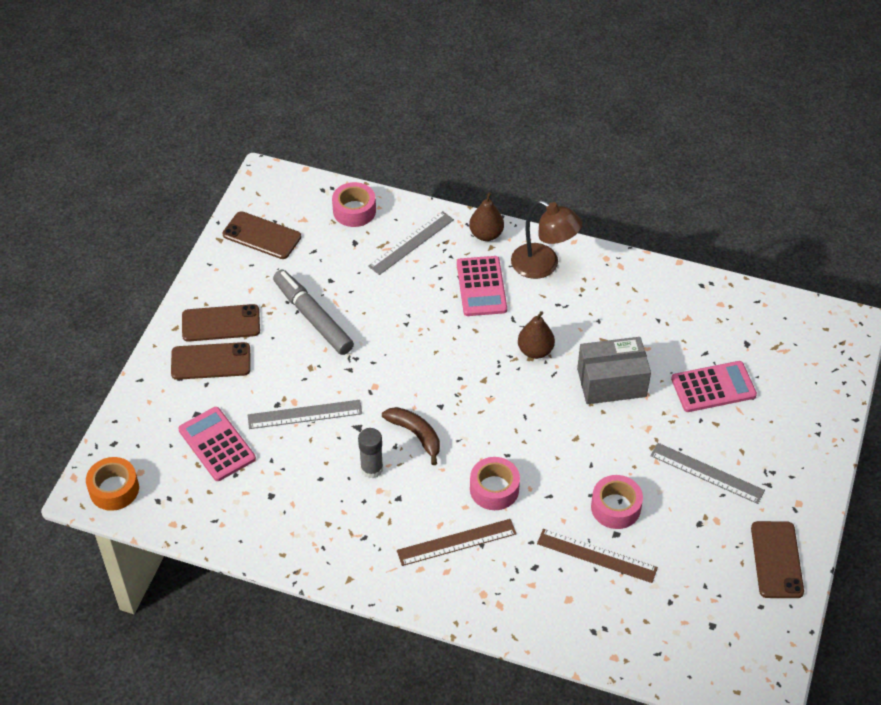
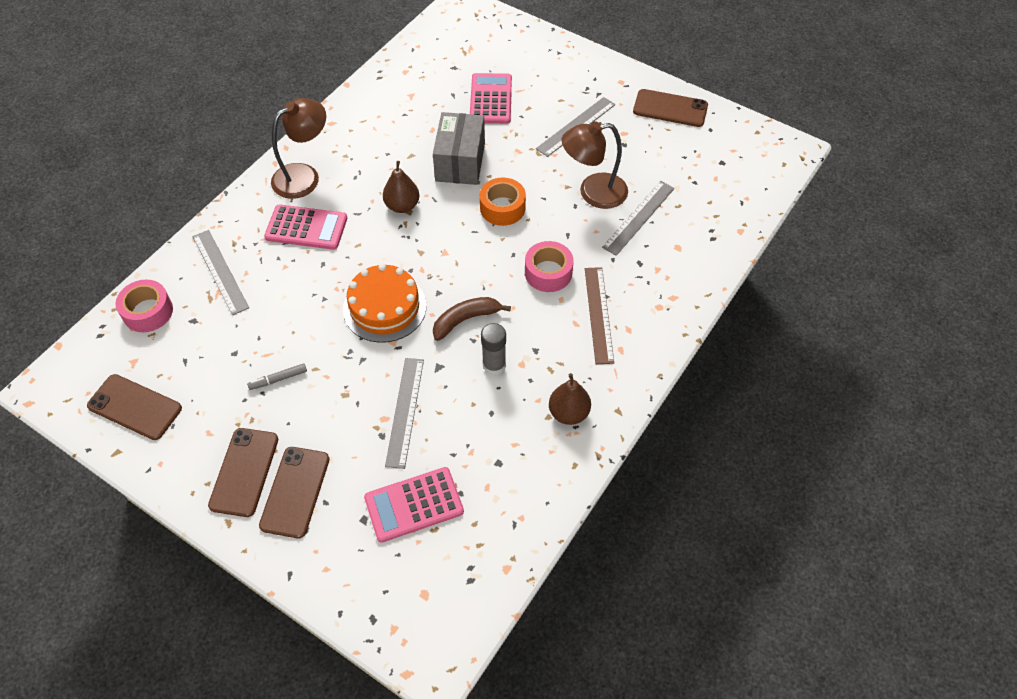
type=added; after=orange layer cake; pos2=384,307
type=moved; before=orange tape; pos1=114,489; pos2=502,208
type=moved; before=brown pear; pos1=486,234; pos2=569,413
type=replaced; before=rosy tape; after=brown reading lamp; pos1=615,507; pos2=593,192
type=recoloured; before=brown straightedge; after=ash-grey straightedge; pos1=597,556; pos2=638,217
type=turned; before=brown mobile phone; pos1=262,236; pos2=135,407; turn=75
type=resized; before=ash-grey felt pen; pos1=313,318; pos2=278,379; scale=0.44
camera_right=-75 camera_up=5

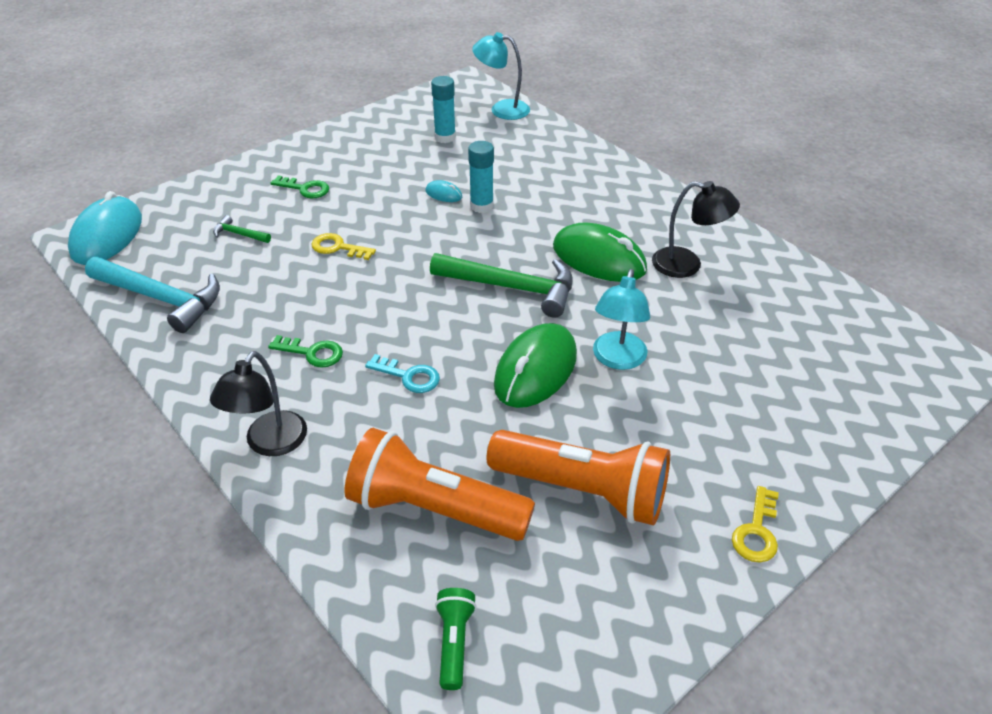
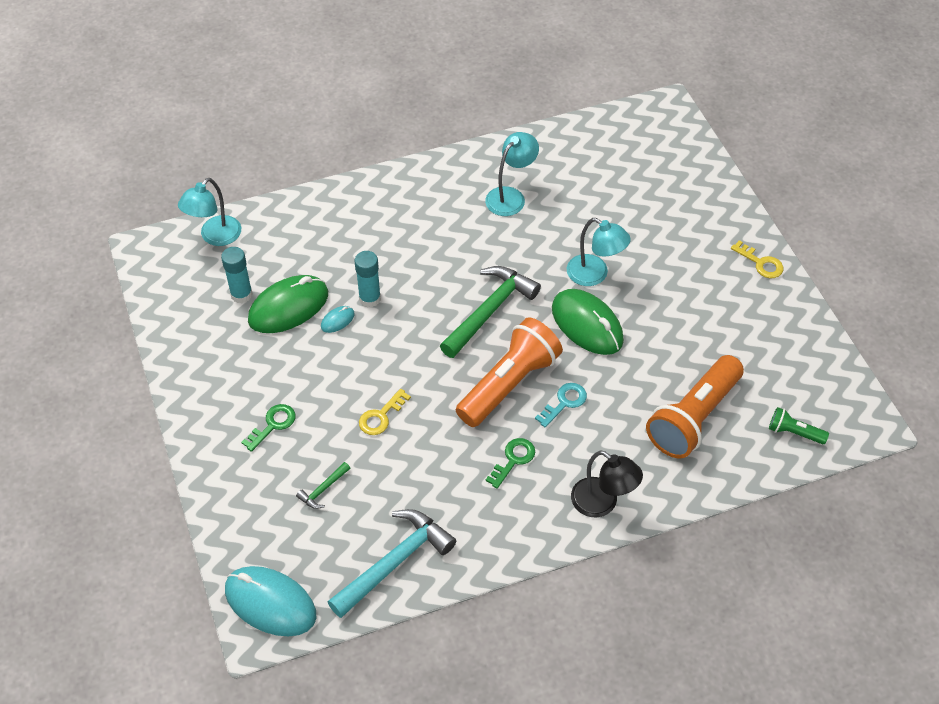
type=moved; before=orange pocket torch; pos1=582,490; pos2=508,384
type=moved; before=green mouse; pos1=599,258; pos2=288,307
type=recoloured; before=black reading lamp; after=aqua reading lamp; pos1=687,265; pos2=510,196
camera_right=-70 camera_up=10

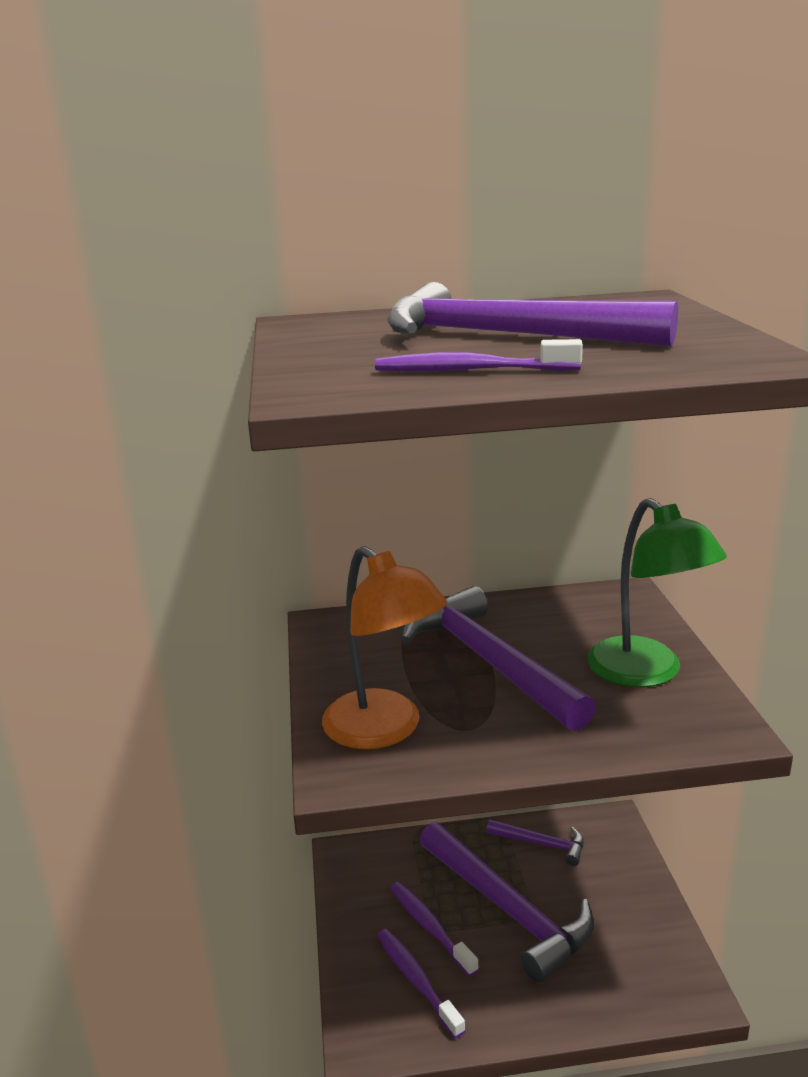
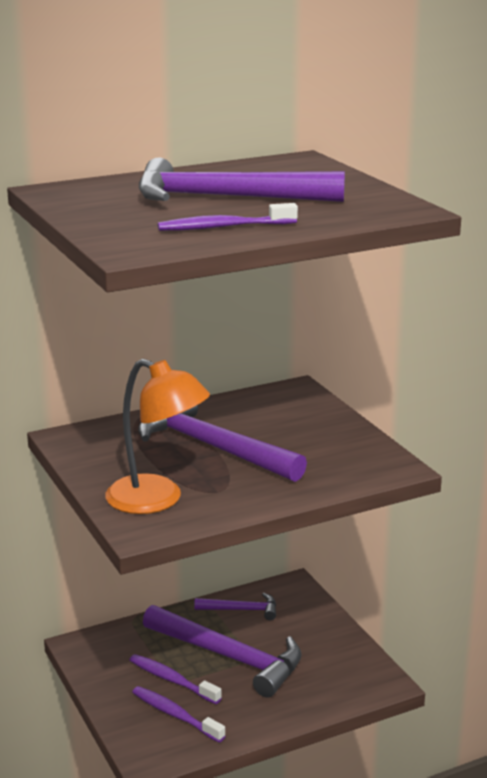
type=removed; before=green reading lamp; pos1=647,673
camera_right=-20 camera_up=0

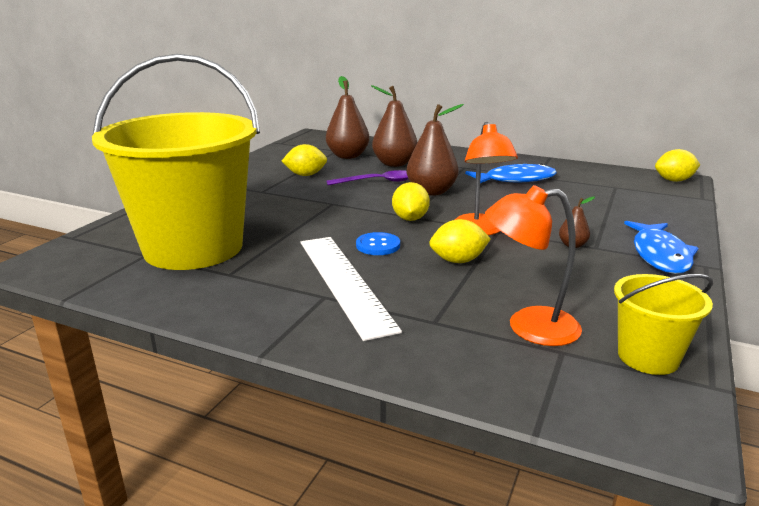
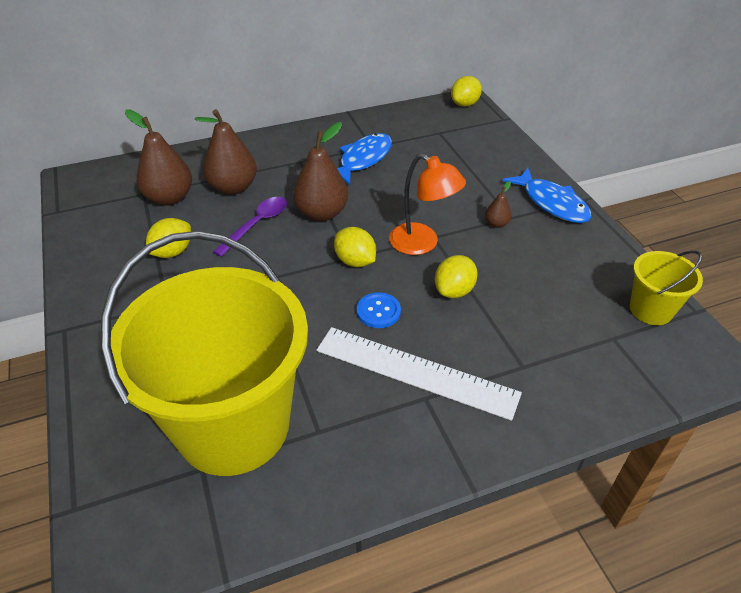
type=removed; before=orange reading lamp; pos1=528,327
camera_right=-45 camera_up=20

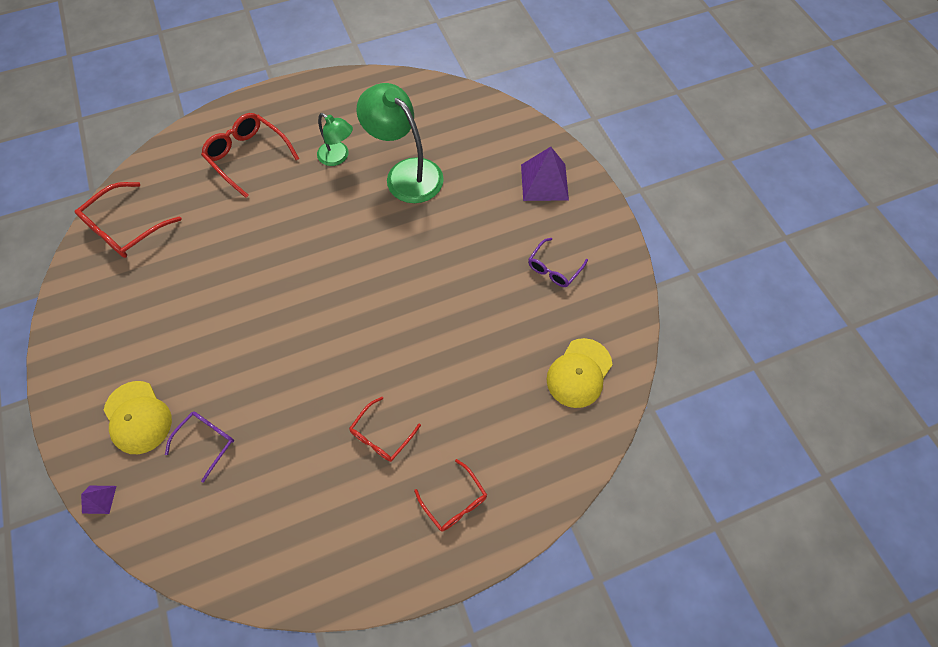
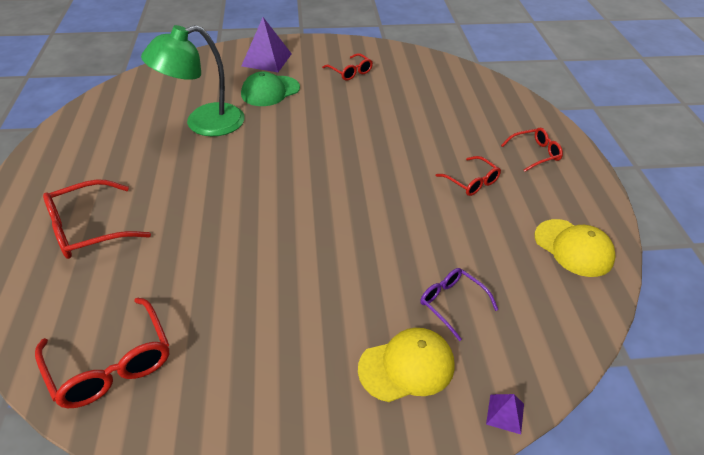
type=removed; before=green reading lamp; pos1=338,157
type=added; after=green cap; pos2=270,91
type=moved; before=yellow cap; pos1=579,373; pos2=573,248
type=recoloured; before=violet glasses; after=red glasses; pos1=554,268; pos2=350,72
camera_right=-75 camera_up=-20

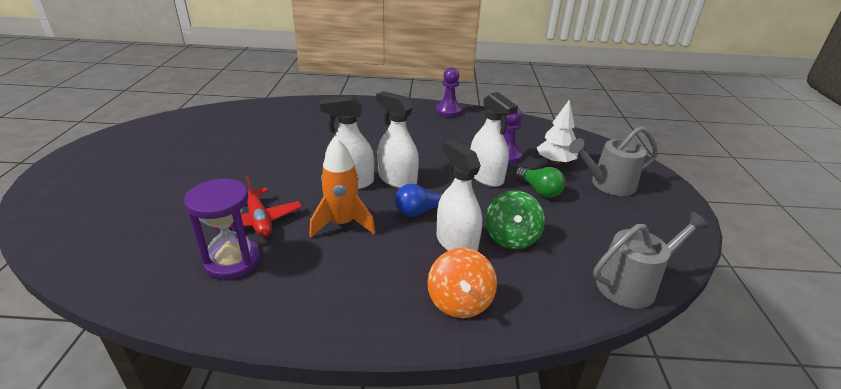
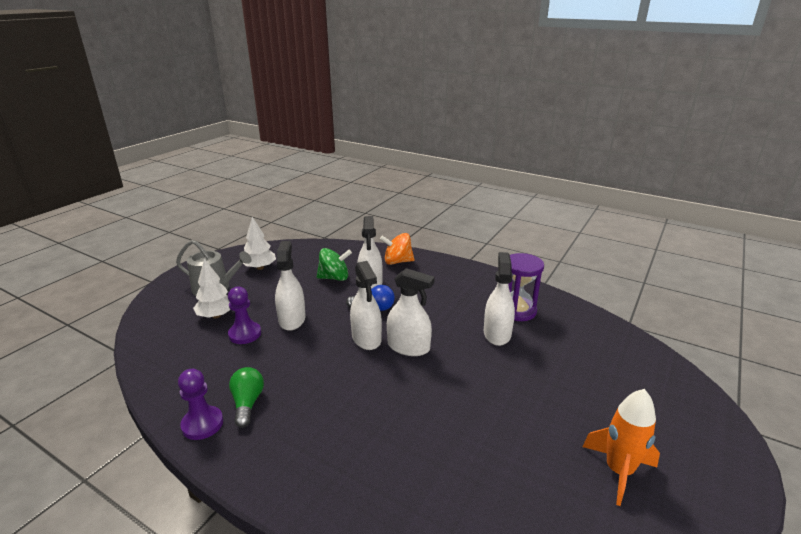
type=removed; before=ash-grey watering can; pos1=632,284
type=added; after=white fir tree; pos2=260,268
type=moved; before=orange rocket; pos1=342,223; pos2=618,471
type=moved; before=green light bulb; pos1=539,190; pos2=247,403
type=replaced; before=red plane; after=white spray bottle; pos1=259,220; pos2=497,334
type=turned; before=orange spinning top; pos1=459,302; pos2=397,262; turn=-120
type=turned; before=green spinning top; pos1=511,237; pos2=334,278; turn=45
camera_right=-150 camera_up=-5

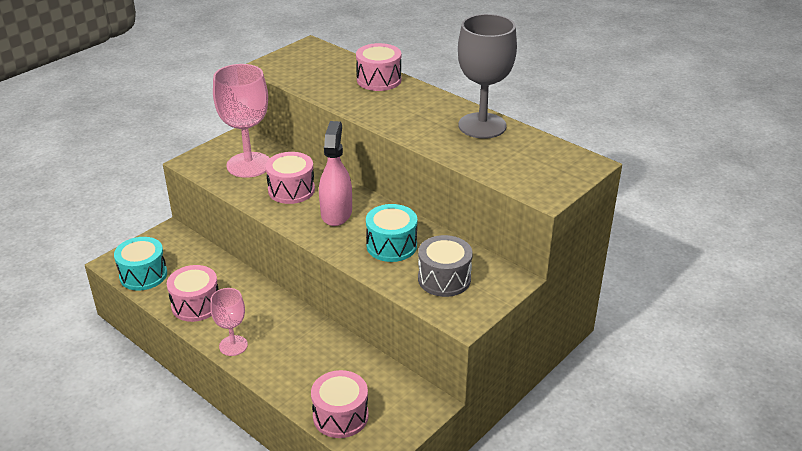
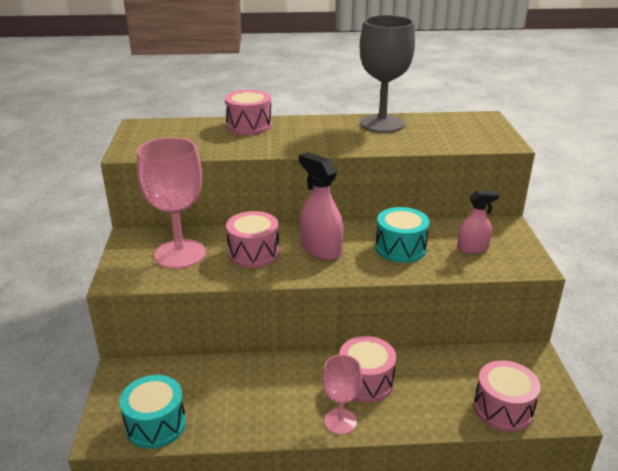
type=moved; before=rosy snare drum; pos1=196,305; pos2=365,382
type=replaced; before=ash-grey snare drum; after=rosy spray bottle; pos1=444,279; pos2=472,248
camera_right=-45 camera_up=-5

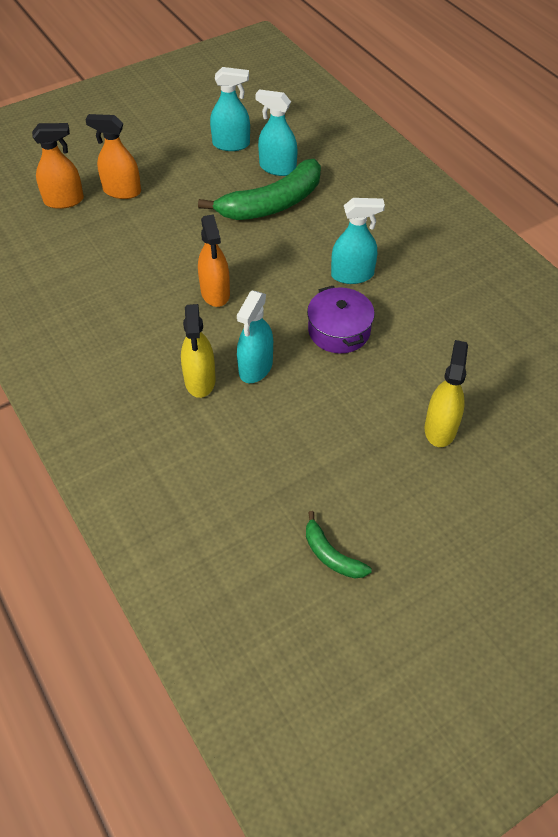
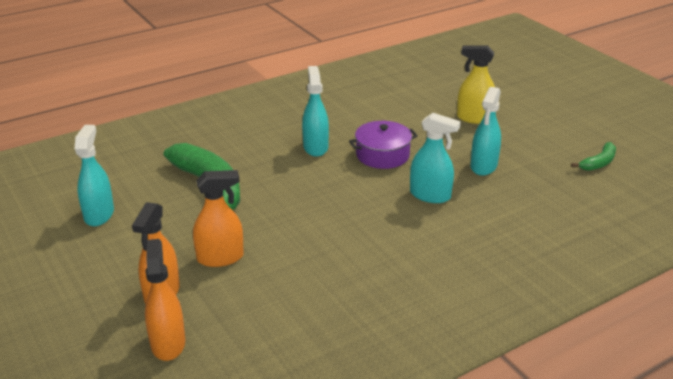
type=removed; before=yellow spray bottle; pos1=200,380
type=moved; before=orange spray bottle; pos1=215,293; pos2=220,258
type=moved; before=aqua spray bottle; pos1=277,168; pos2=483,166
camera_right=-90 camera_up=-20

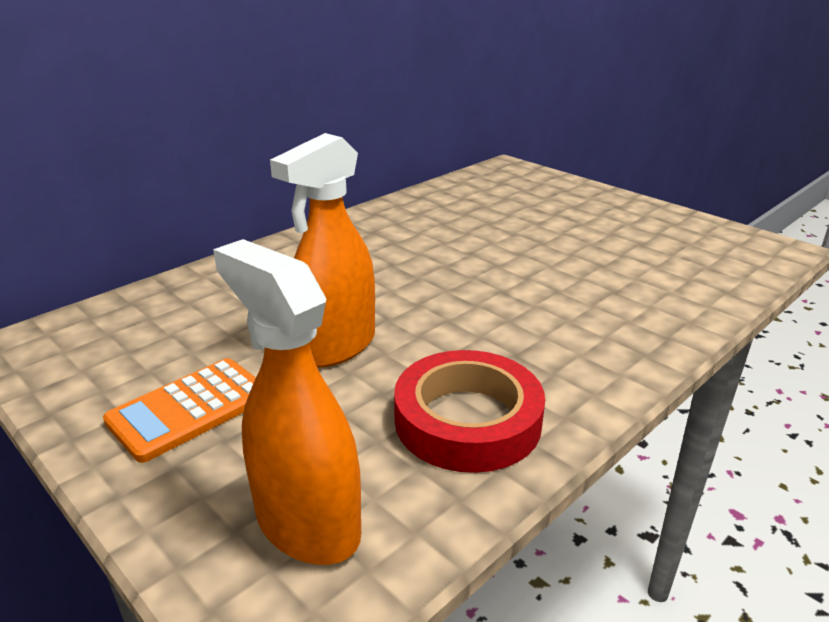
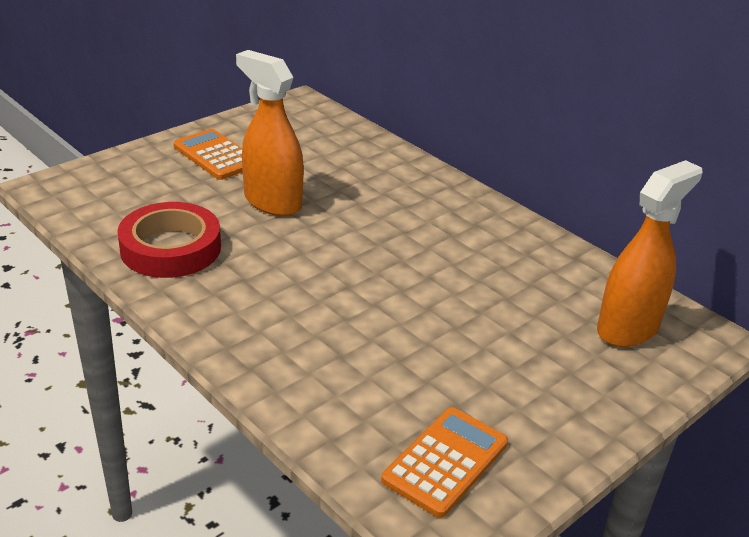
type=added; after=orange pocket calculator; pos2=445,461
type=moved; before=orange spray bottle; pos1=307,523; pos2=628,328
camera_right=90 camera_up=5

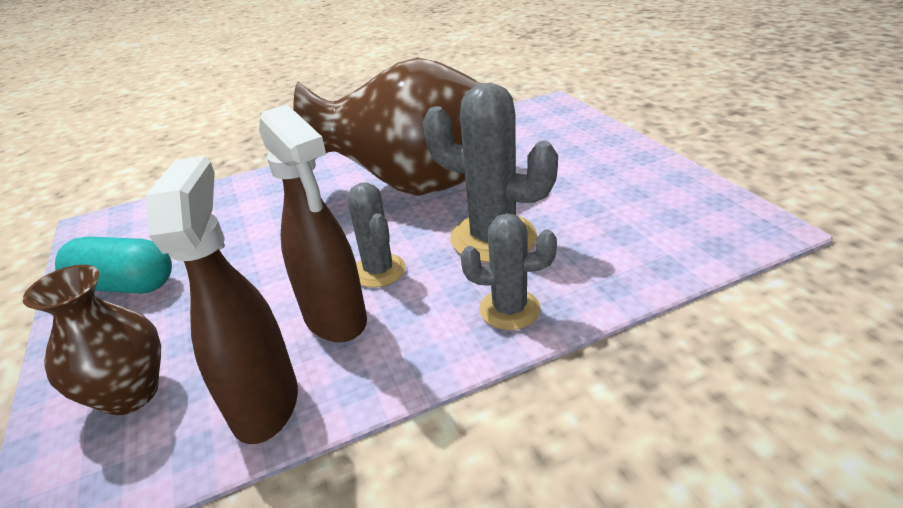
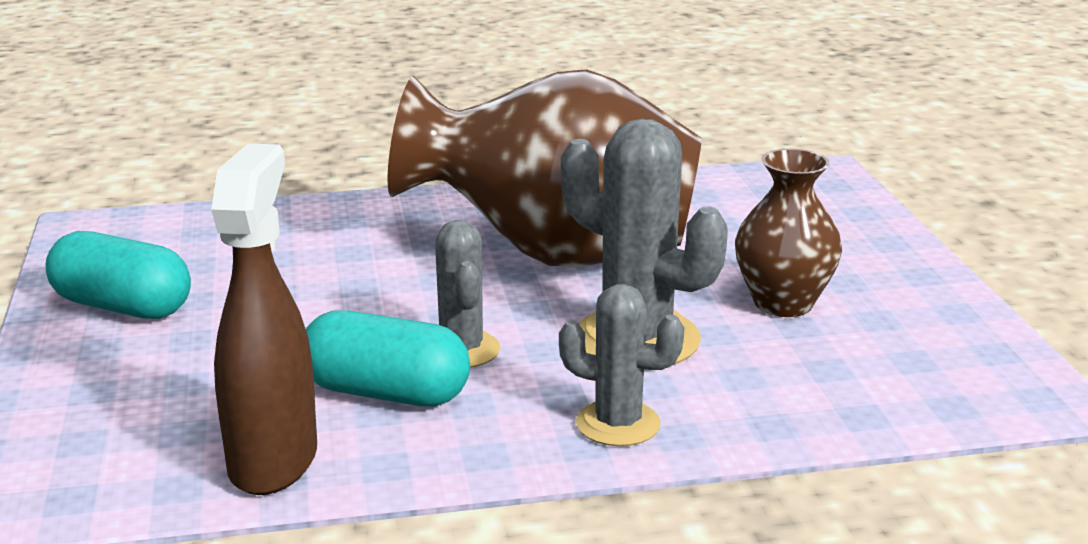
type=moved; before=brown flower vase; pos1=130,394; pos2=783,303
type=replaced; before=brown spray bottle; after=aqua capsule; pos1=336,319; pos2=386,393
camera_right=10 camera_up=-10

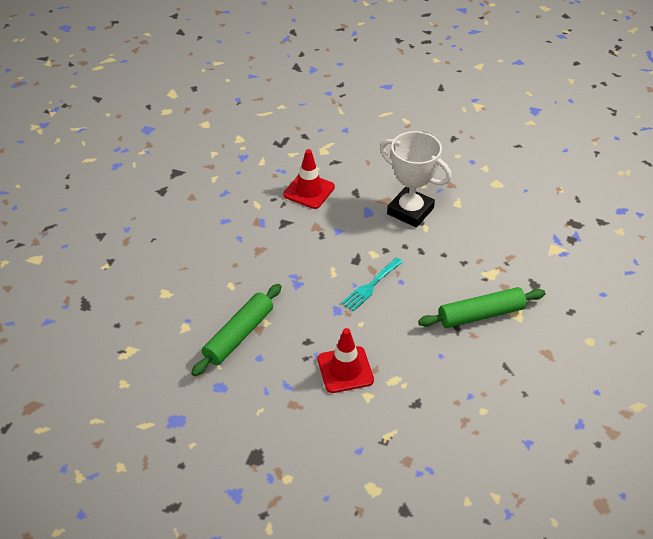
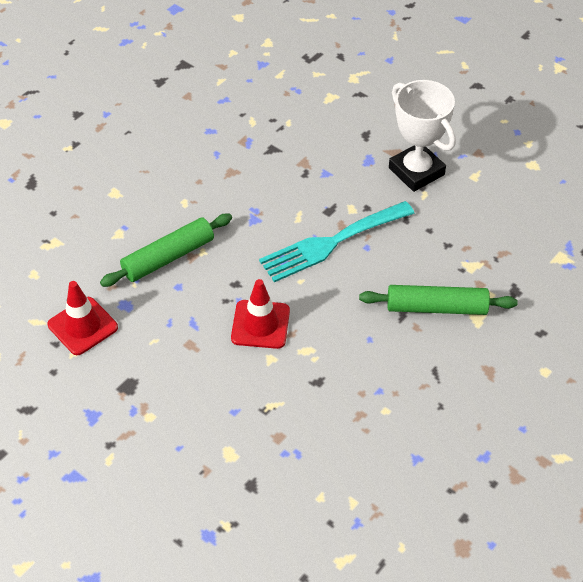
type=moved; before=red safety cone; pos1=309,191; pos2=82,326
type=resized; before=aqua dinner fork; pos1=370,286; pos2=331,243; scale=1.76
camera_right=20 camera_up=5

